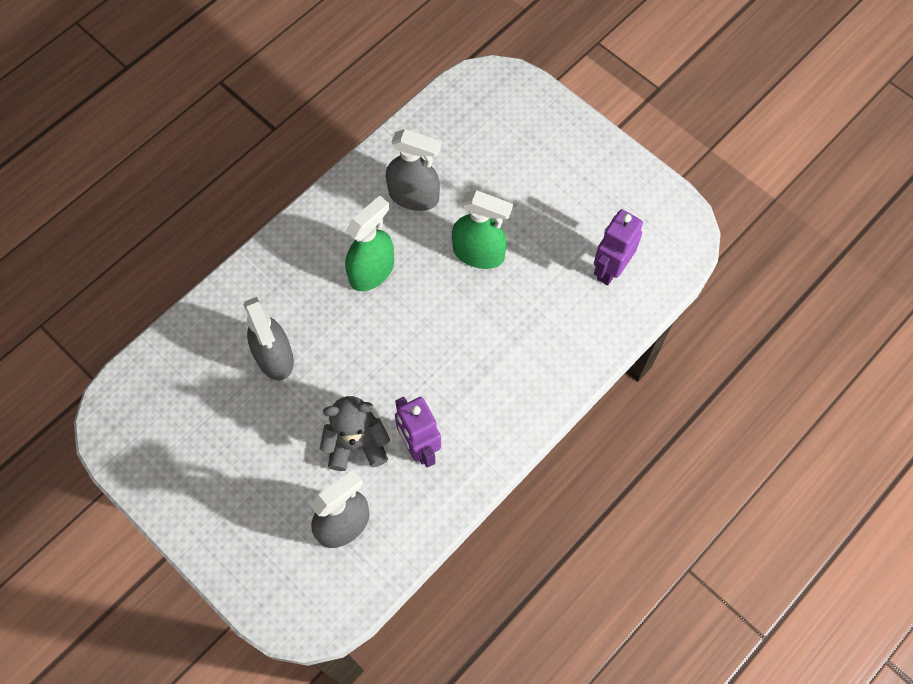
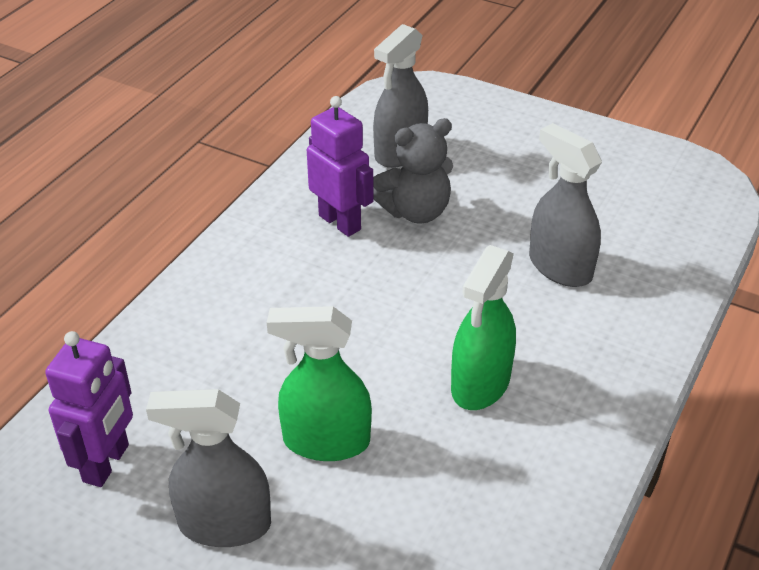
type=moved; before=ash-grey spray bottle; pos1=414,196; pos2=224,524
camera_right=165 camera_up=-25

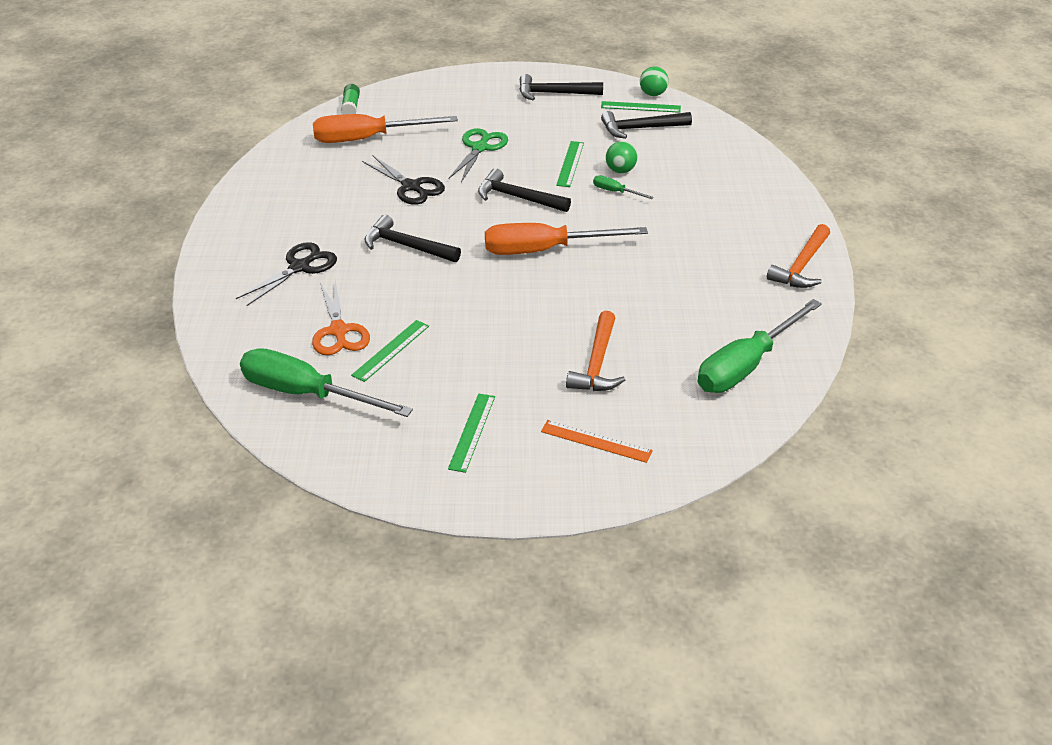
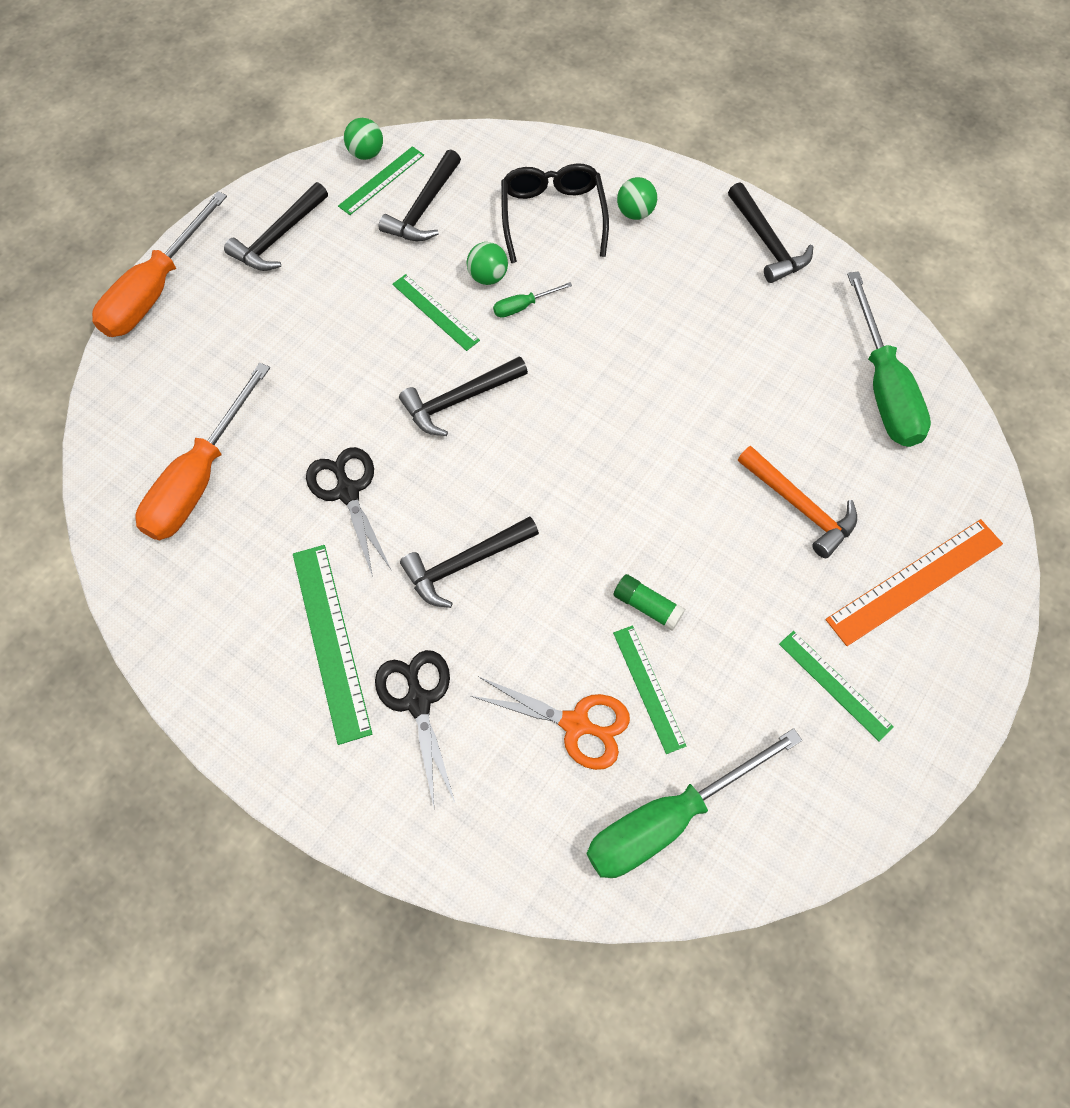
type=removed; before=green pair of scissors; pos1=480,148
type=added; after=green straightedge; pos2=331,640
type=added; after=black glasses; pos2=552,216
type=added; after=green ball; pos2=635,213
type=moved; before=green stick of glue; pos1=351,107; pos2=647,606
type=moved; before=orange flat screwdriver; pos1=545,250; pos2=156,290
type=recoloured; before=orange hammer; after=black hammer; pos1=801,266; pos2=767,242
type=turned; before=black pair of scissors; pos1=411,187; pos2=348,491; turn=-105
type=resized; before=orange straightedge; pos1=596,441; pos2=914,581; scale=1.6
camera_right=-55 camera_up=25

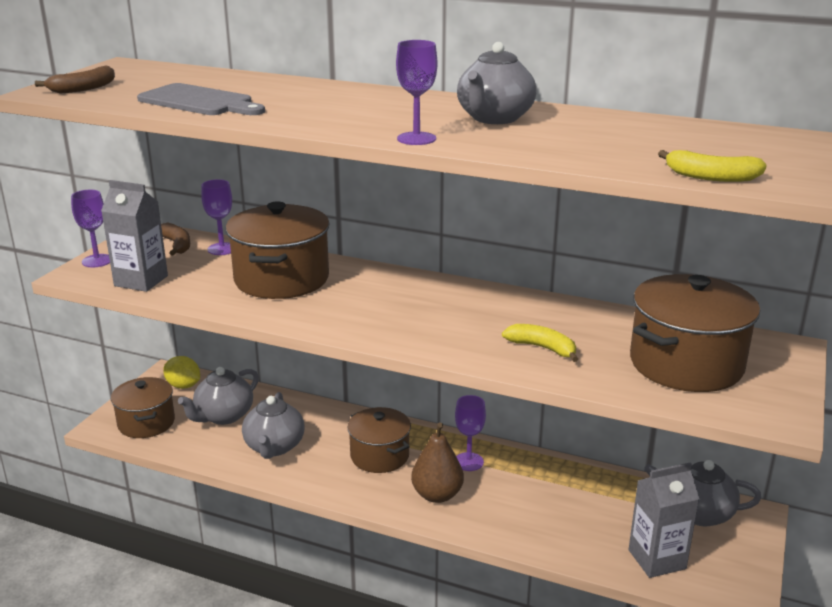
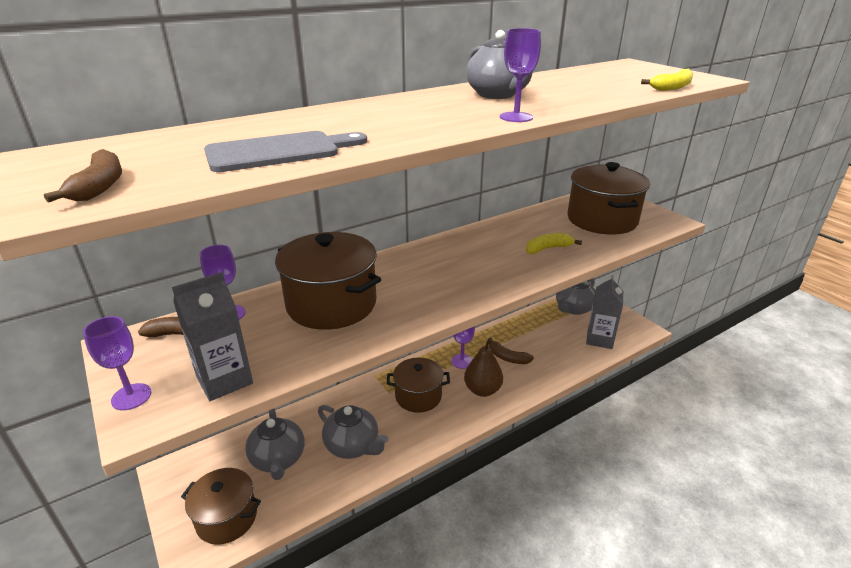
type=removed; before=yellow lemon; pos1=183,386
type=added; after=brown banana fruit; pos2=507,357
camera_right=-55 camera_up=5

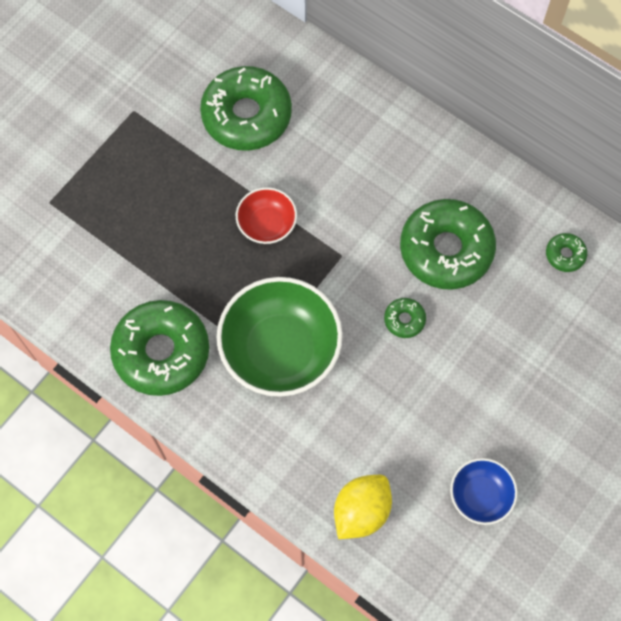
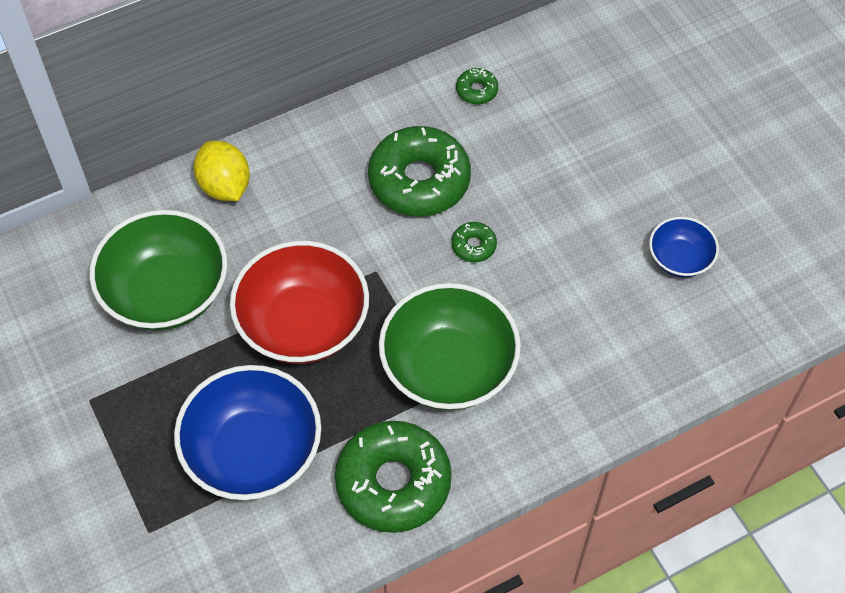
type=added; after=royal blue deep dish; pos2=253,452
type=moved; before=yellow lemon; pos1=361,511; pos2=225,186
type=replaced; before=green donut; after=green deep dish; pos1=246,115; pos2=166,292
type=resized; before=red deep dish; pos1=267,224; pos2=303,324; scale=1.93
camera_right=-65 camera_up=-10

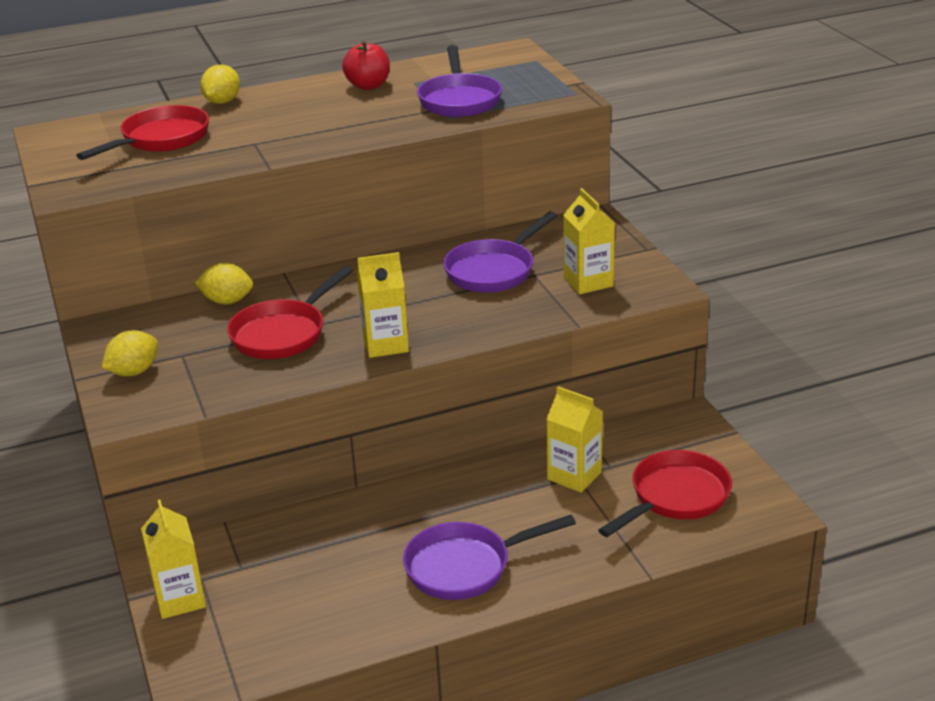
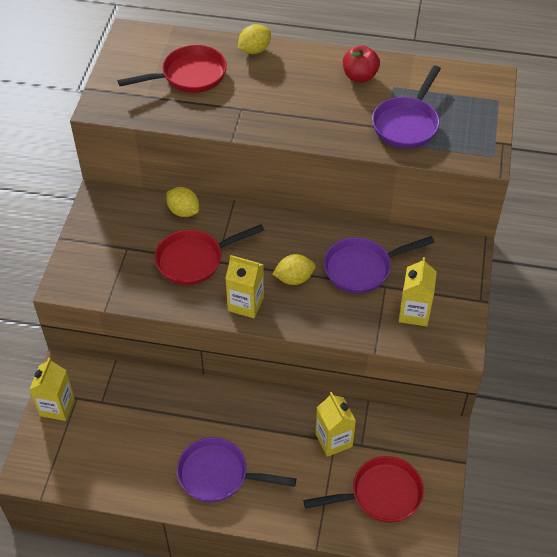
type=moved; before=yellow lemon; pos1=134,372; pos2=294,278
camera_right=30 camera_up=20

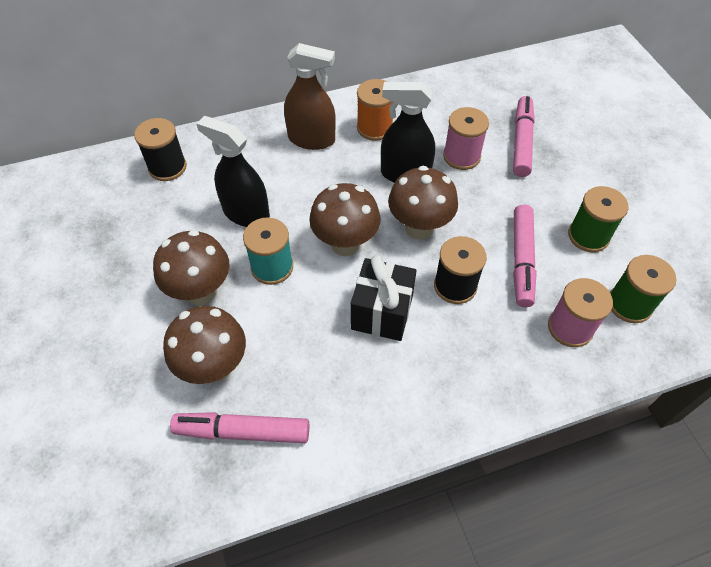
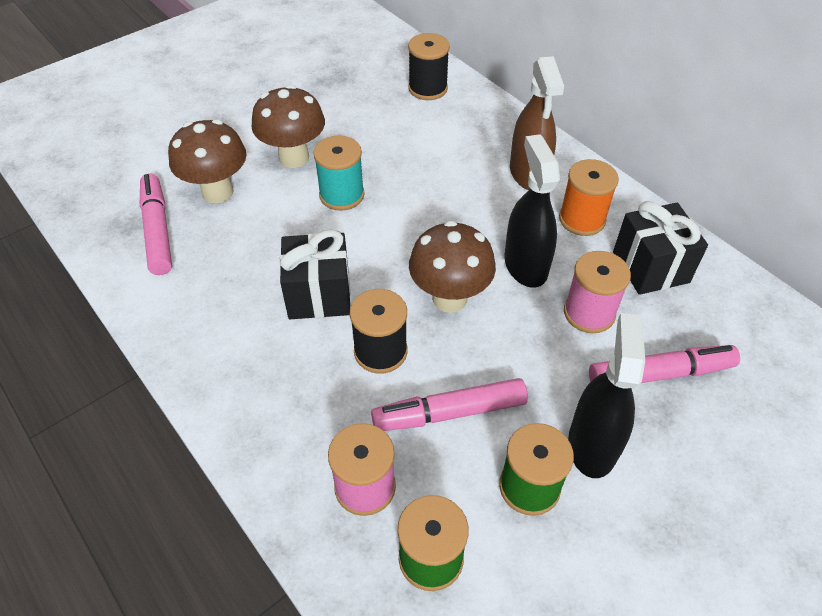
type=removed; before=brown fungus; pos1=345,244
type=added; after=black wrapped gift; pos2=650,267
type=moved; before=black spray bottle; pos1=246,213; pos2=592,444
camera_right=70 camera_up=-5

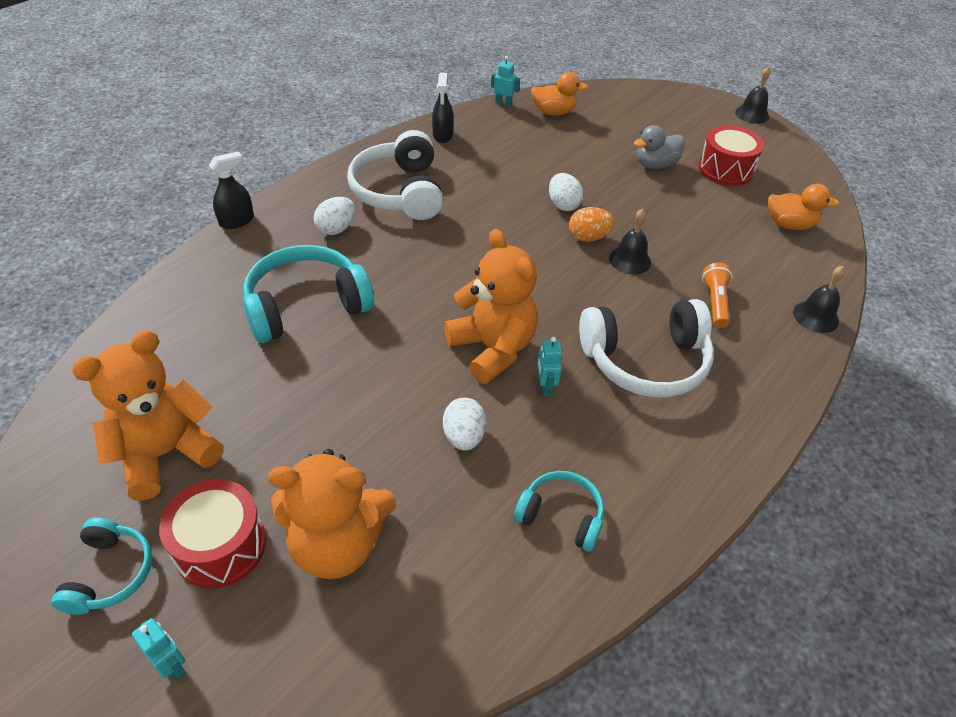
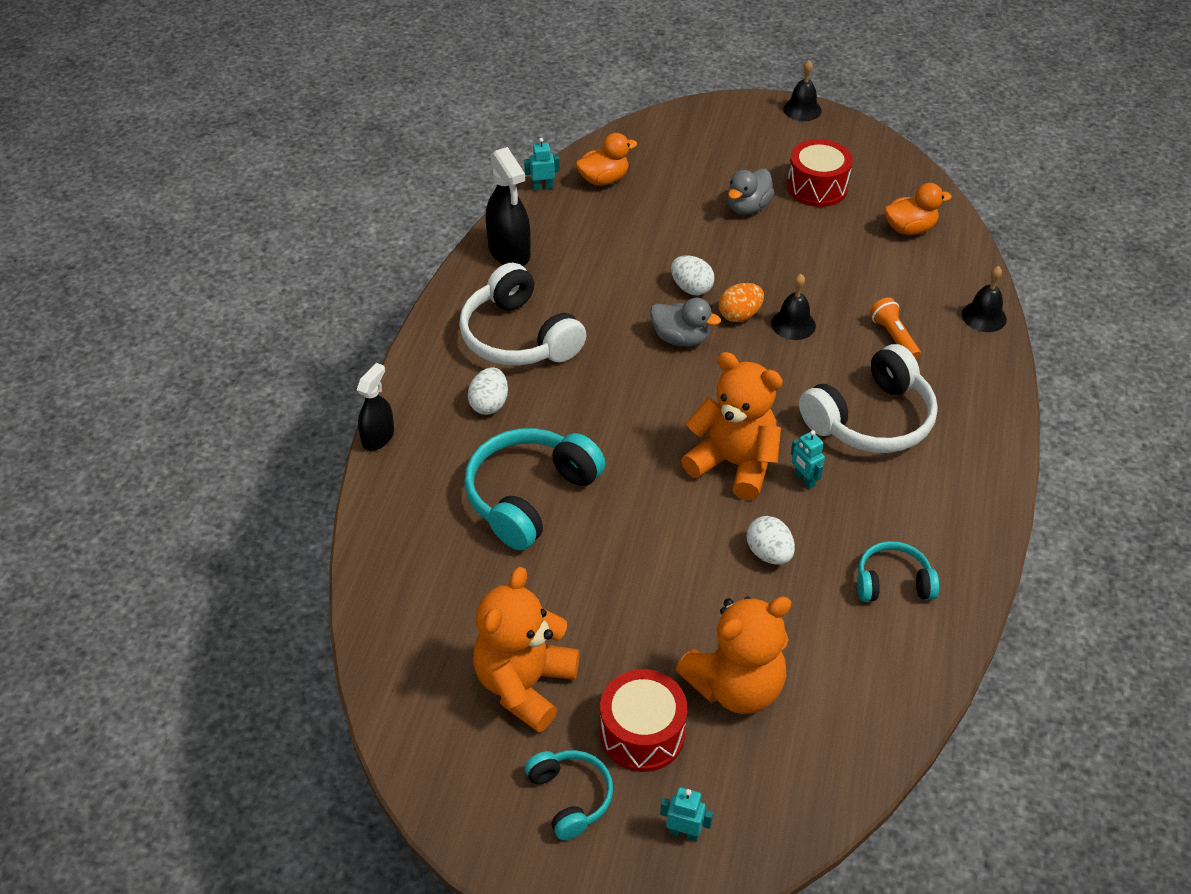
type=added; after=ash-grey toy duck; pos2=680,338
type=resized; before=black spray bottle; pos1=442,135; pos2=509,252; scale=1.57
camera_right=-25 camera_up=0

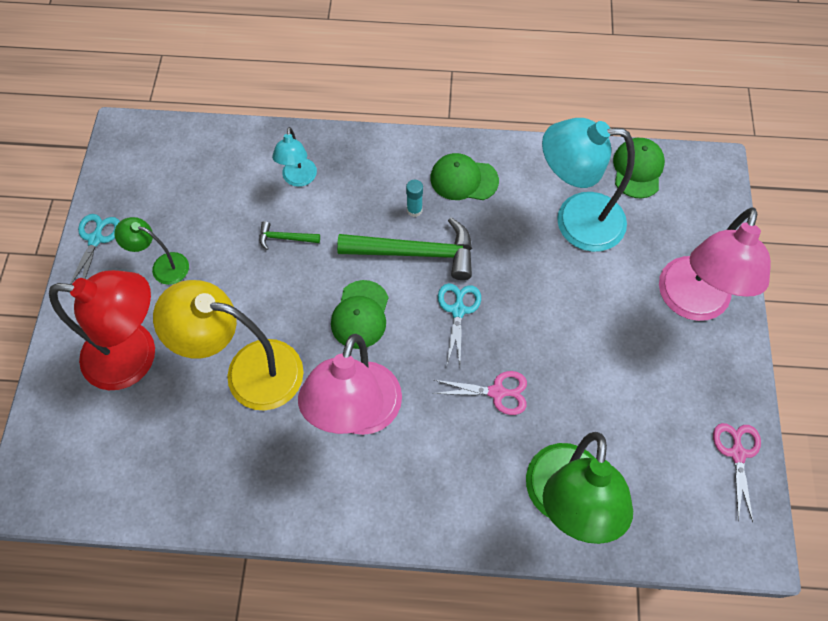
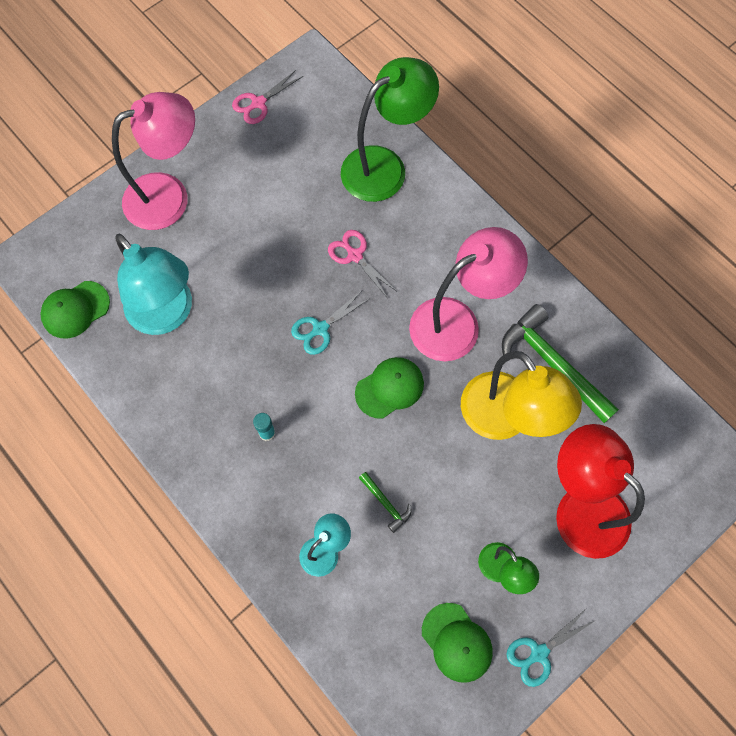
type=moved; before=green hammer; pos1=415,253; pos2=552,364
type=moved; before=green cap; pos1=463,179; pos2=457,642
camera_right=-135 camera_up=5

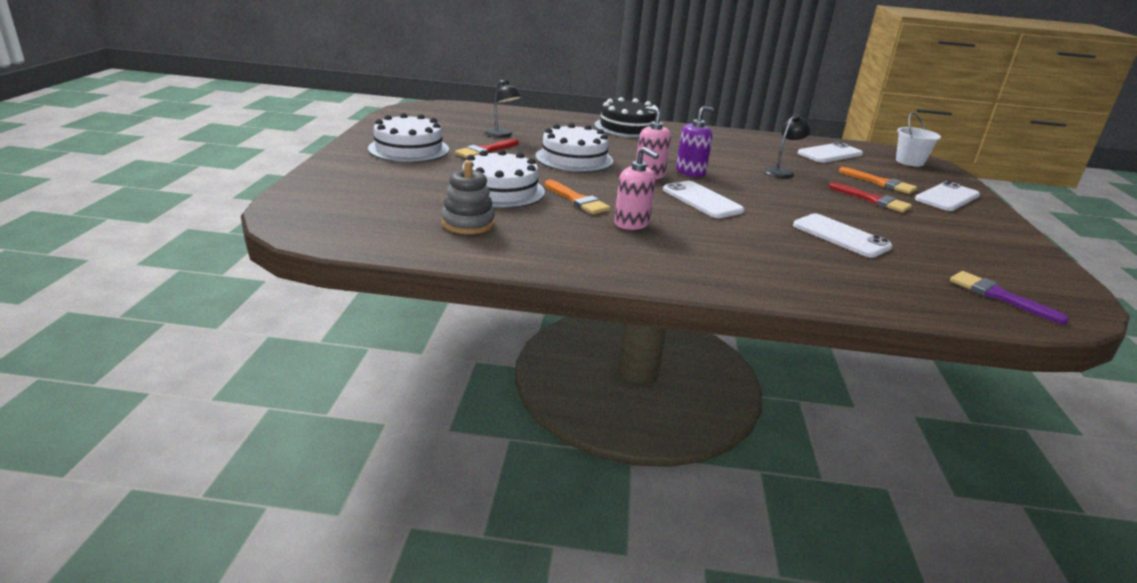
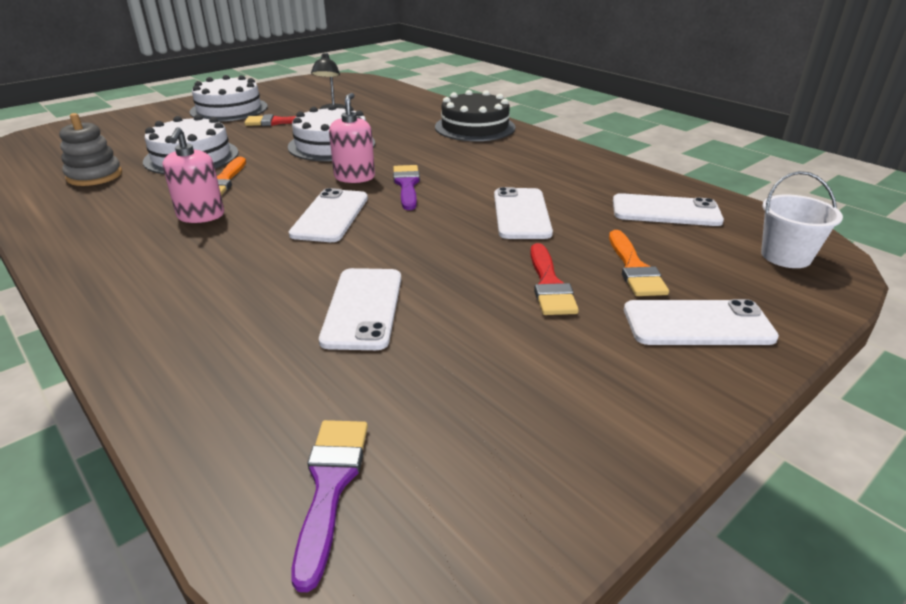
type=replaced; before=violet soap dispenser; after=violet paintbrush; pos1=690,172; pos2=407,185
type=replaced; before=black reading lamp; after=white mobile phone; pos1=782,172; pos2=521,214
camera_right=45 camera_up=5

